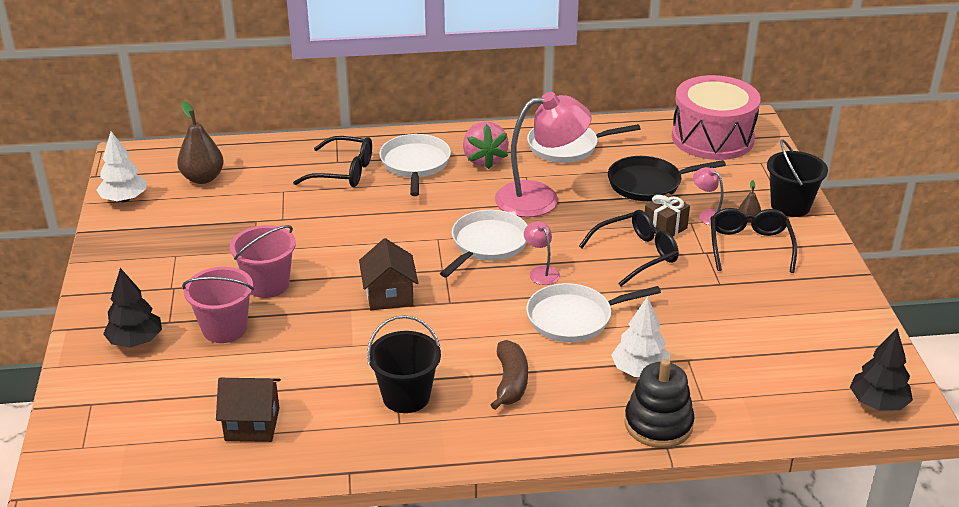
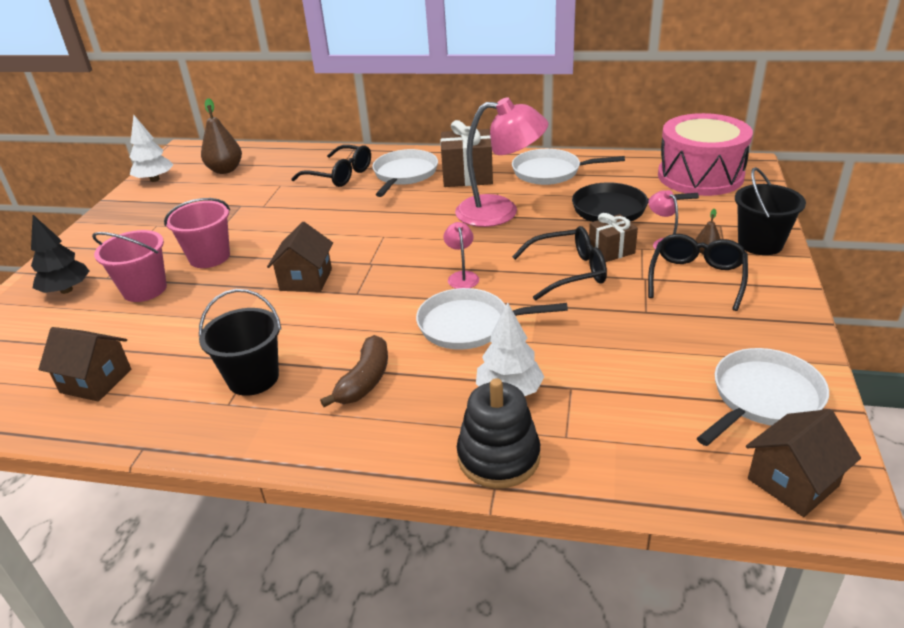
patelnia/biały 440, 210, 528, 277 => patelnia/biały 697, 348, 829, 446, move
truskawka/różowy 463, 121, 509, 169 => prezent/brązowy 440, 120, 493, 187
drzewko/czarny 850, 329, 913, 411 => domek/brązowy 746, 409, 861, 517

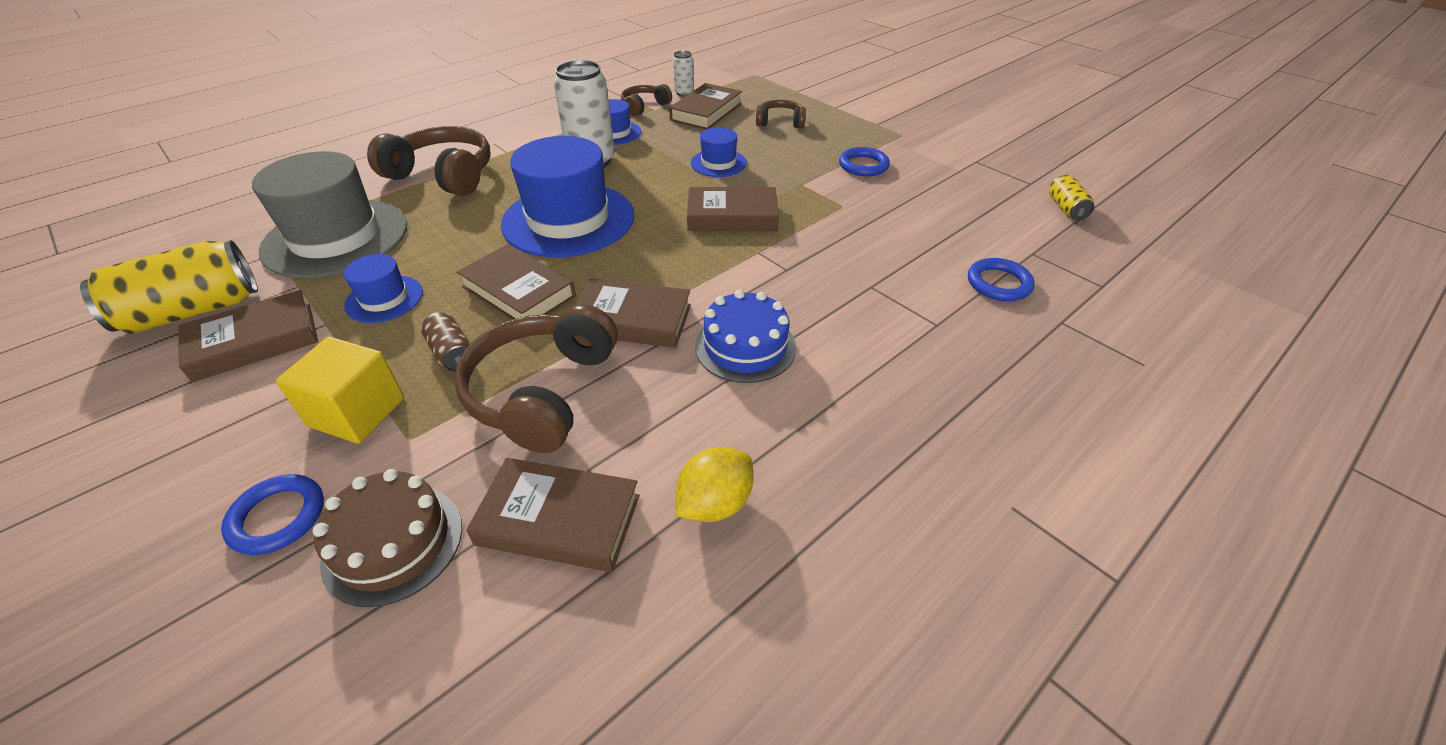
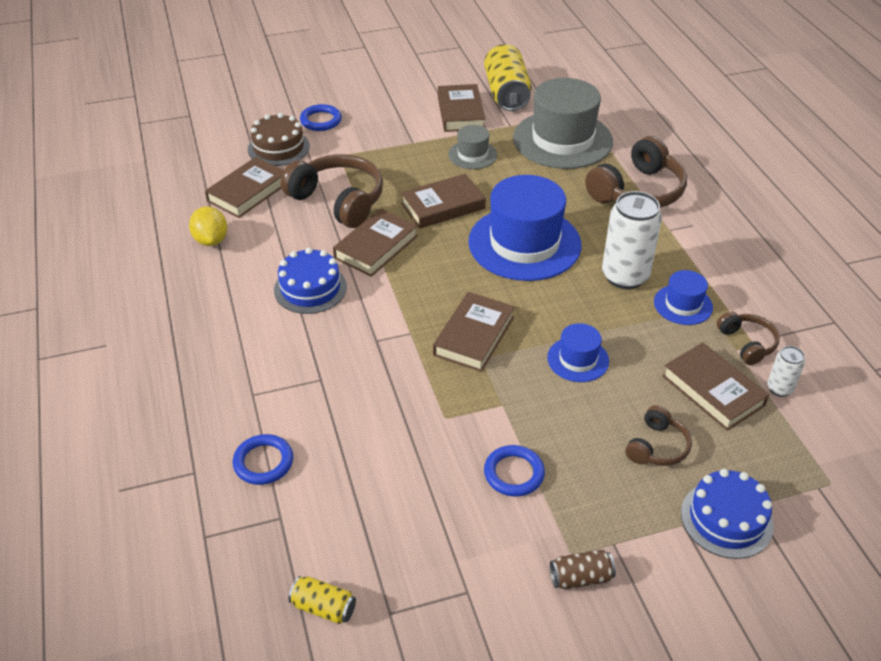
sześcian/żółty 276, 337, 404, 444 => nothing
nothing => tort/niebieski 681, 469, 774, 559
puszka/brązowy 421, 313, 470, 372 => puszka/brązowy 550, 550, 616, 589, move
kapelusz/niebieski 344, 254, 423, 323 => kapelusz/szary 448, 125, 497, 169

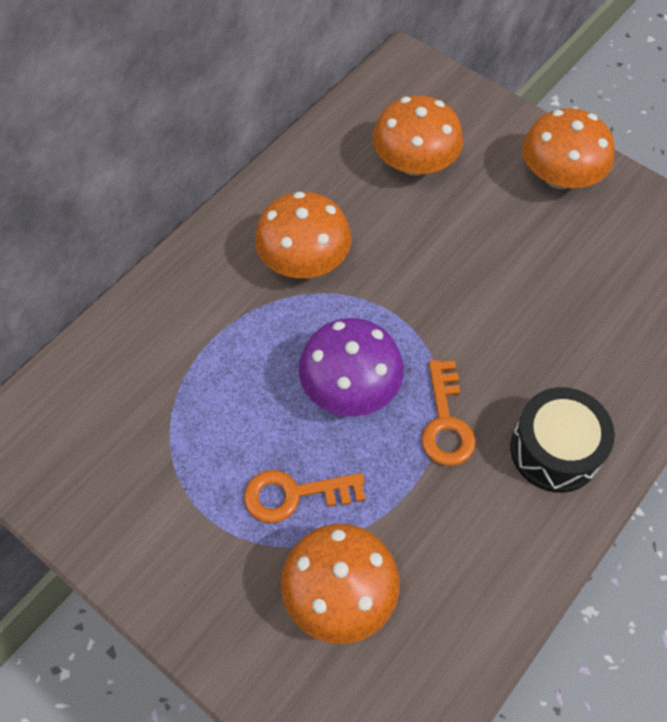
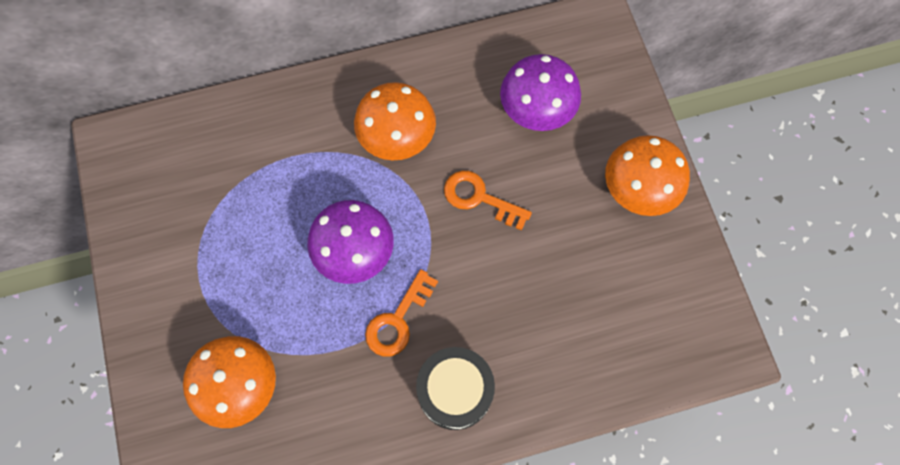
klucz/pomarańczowy 244, 470, 365, 523 => klucz/pomarańczowy 444, 171, 532, 231, move
grzyb/pomarańczowy 373, 95, 463, 176 => grzyb/fioletowy 500, 54, 581, 131

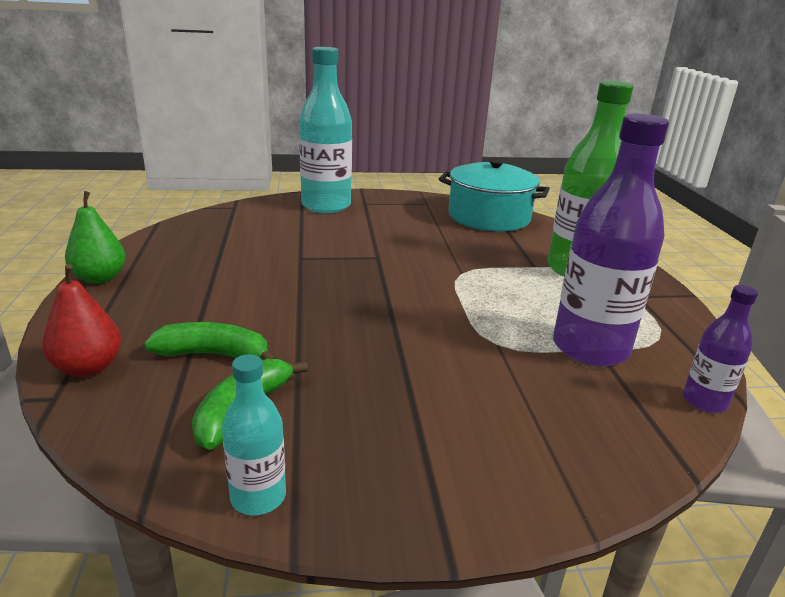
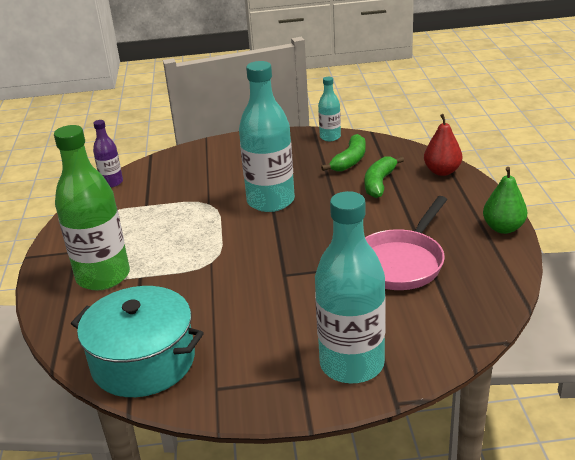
butelka/fioletowy 553, 114, 669, 367 => nothing
nothing => butelka/turkusowy 239, 61, 295, 212
nothing => patelnia/różowy 365, 196, 447, 290
banan/zielony 144, 322, 277, 360 => banan/zielony 365, 156, 404, 198, 105 degrees clockwise

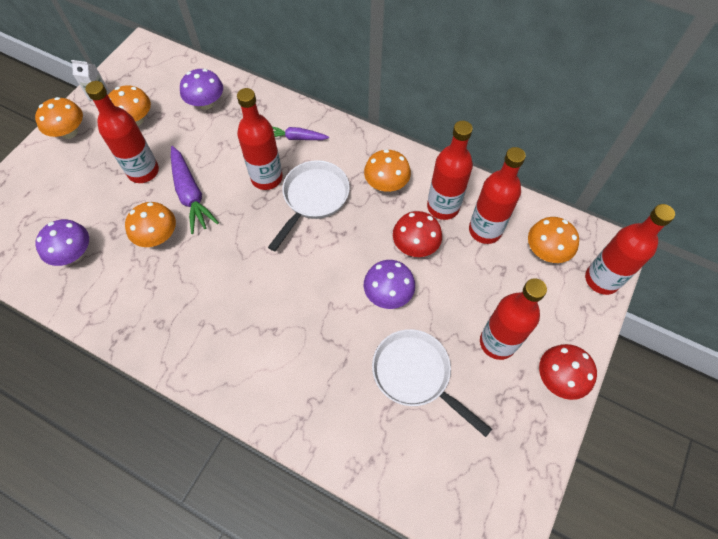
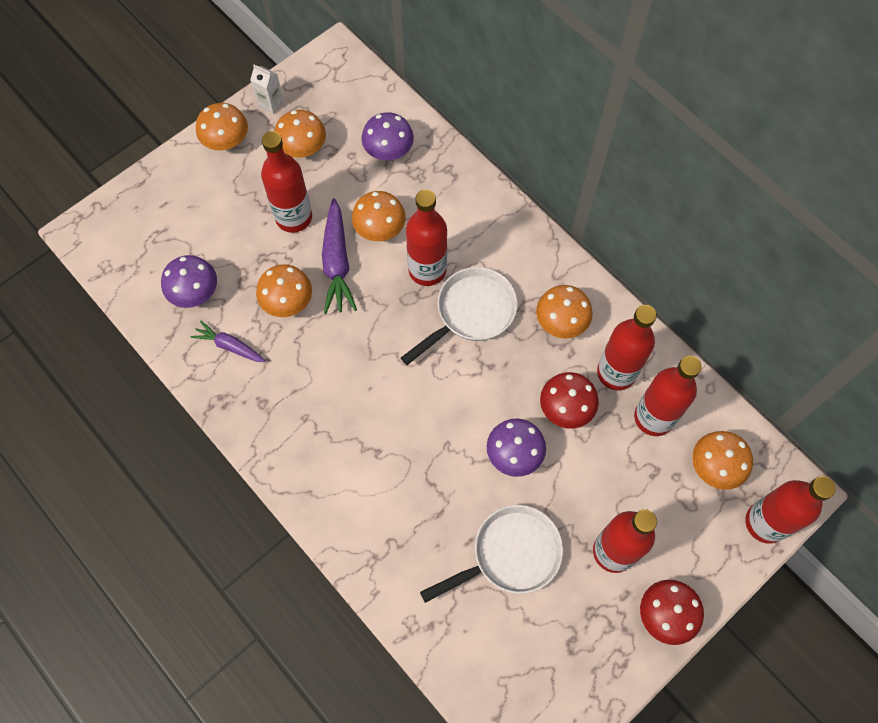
nothing => grzyb/pomarańczowy 352, 191, 406, 241
marchewka/fioletowy 273, 127, 329, 140 => marchewka/fioletowy 191, 321, 265, 362, move
patelnia/biały 372, 329, 492, 437 => patelnia/biały 420, 505, 563, 603, 90 degrees clockwise

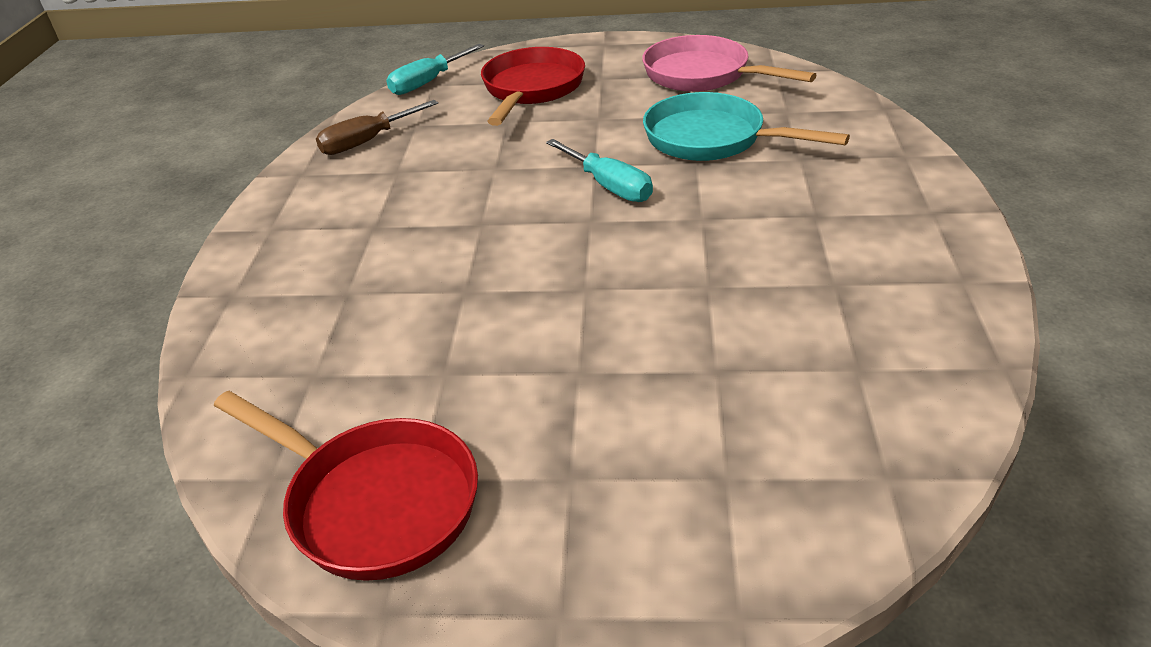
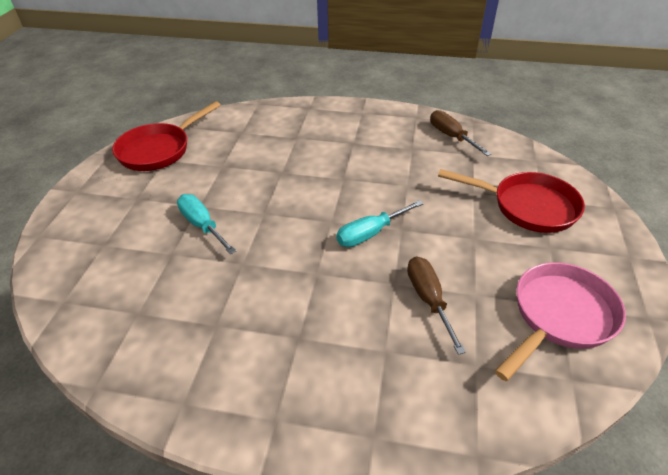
śrubokręt/turkusowy 386, 44, 484, 95 => śrubokręt/turkusowy 177, 194, 236, 255, move
patelnia/turkusowy 643, 92, 850, 161 => śrubokręt/brązowy 407, 256, 466, 355

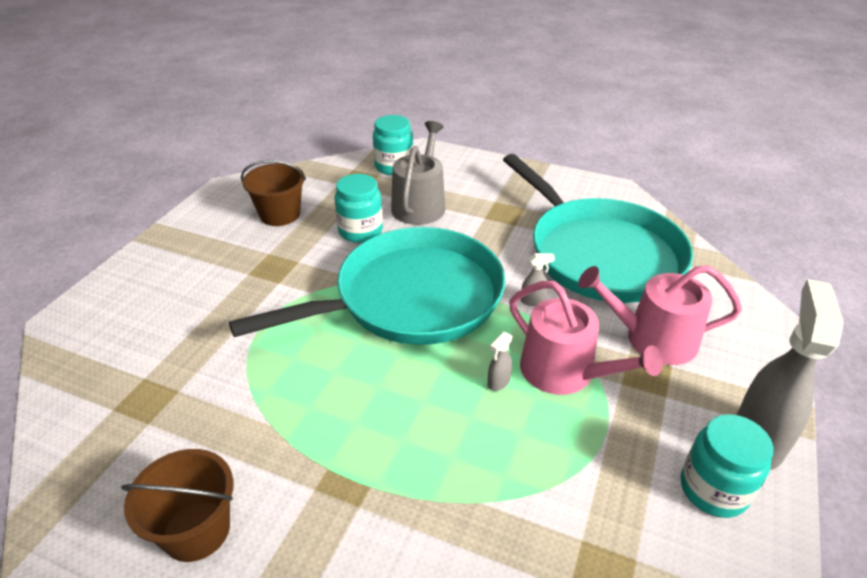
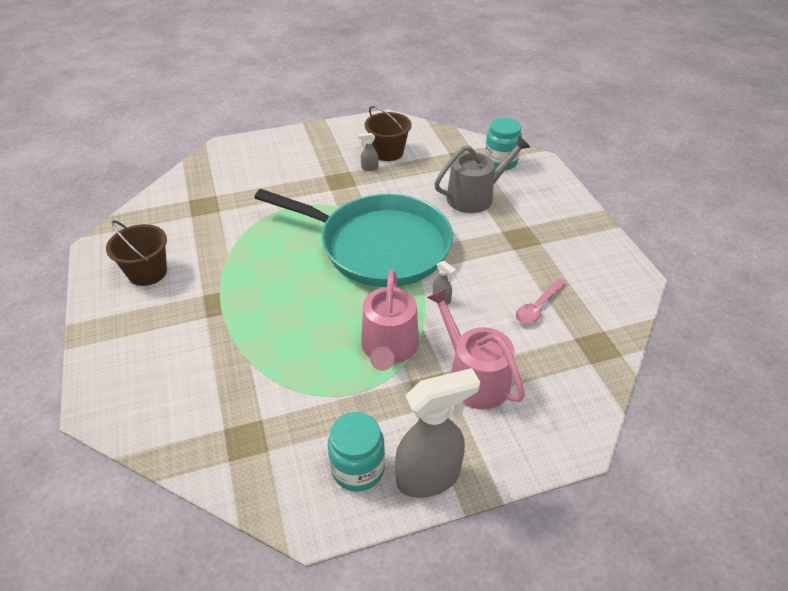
słoik/turkusowy 335, 174, 383, 243 => nothing
spryskiwacz/szary 488, 332, 513, 391 => spryskiwacz/szary 358, 133, 379, 171, move
patelnia/turkusowy 503, 154, 693, 303 => łyżka/różowy 516, 278, 567, 324

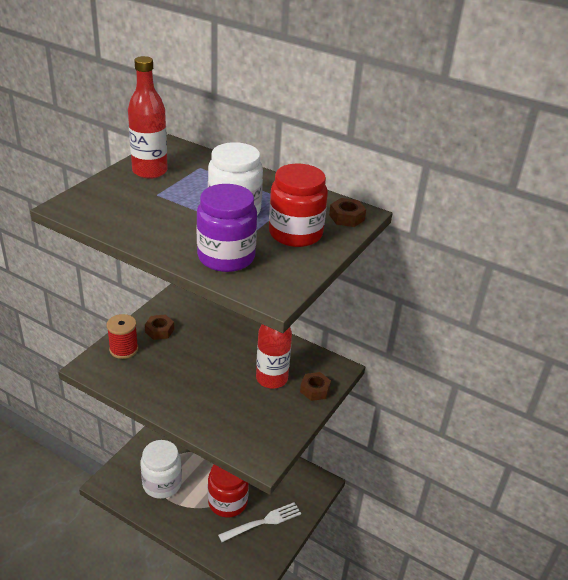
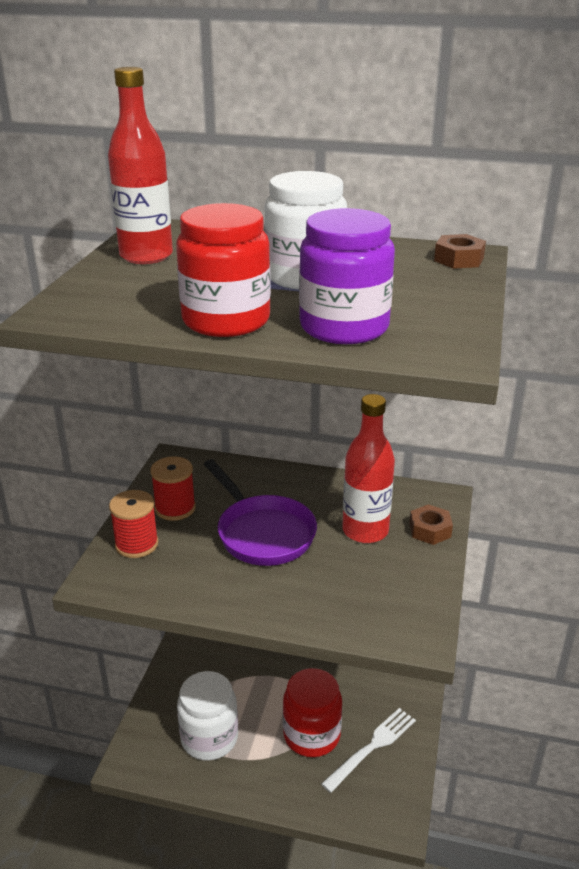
nothing => patelnia/fioletowy 204, 459, 317, 566
słoik/czerwony 269, 164, 328, 247 => słoik/czerwony 176, 203, 271, 337, move
nakrętka/brązowy 145, 315, 174, 340 => szpulka/czerwony 150, 456, 196, 521

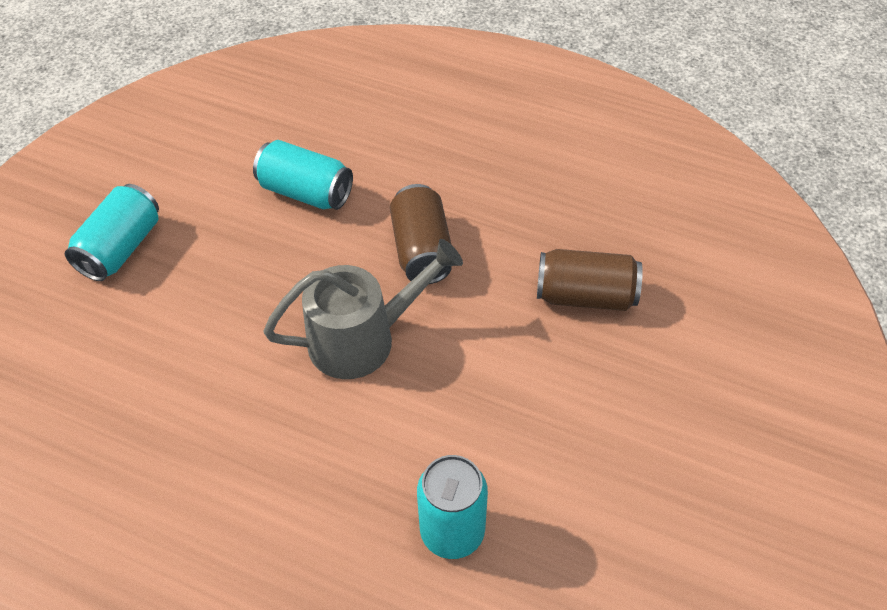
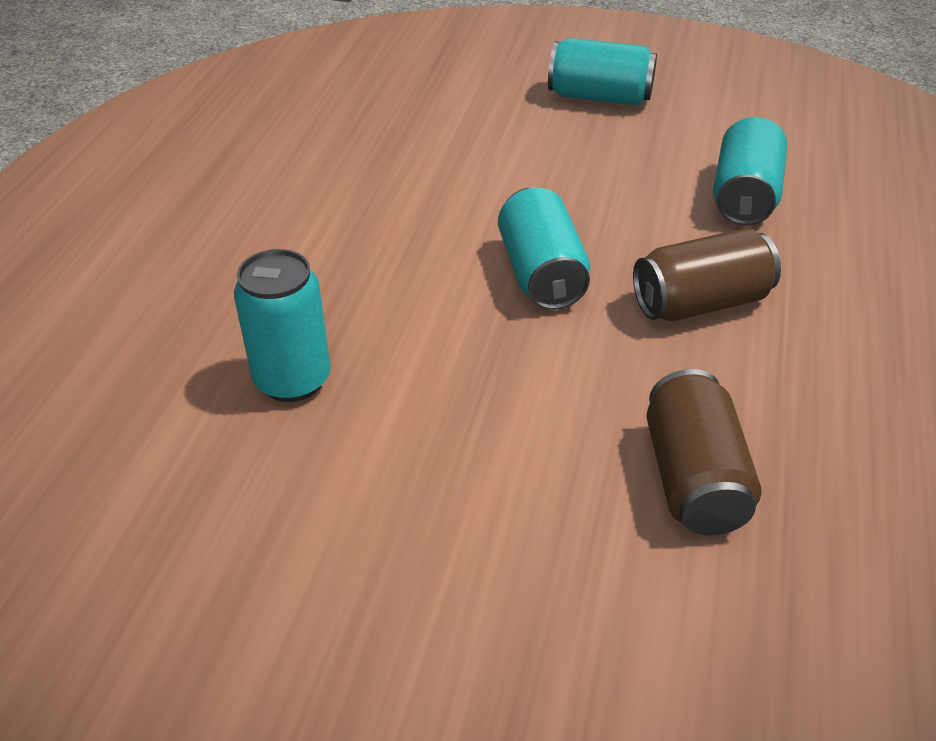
konewka/szary 263, 239, 463, 379 => puszka/turkusowy 498, 187, 590, 310

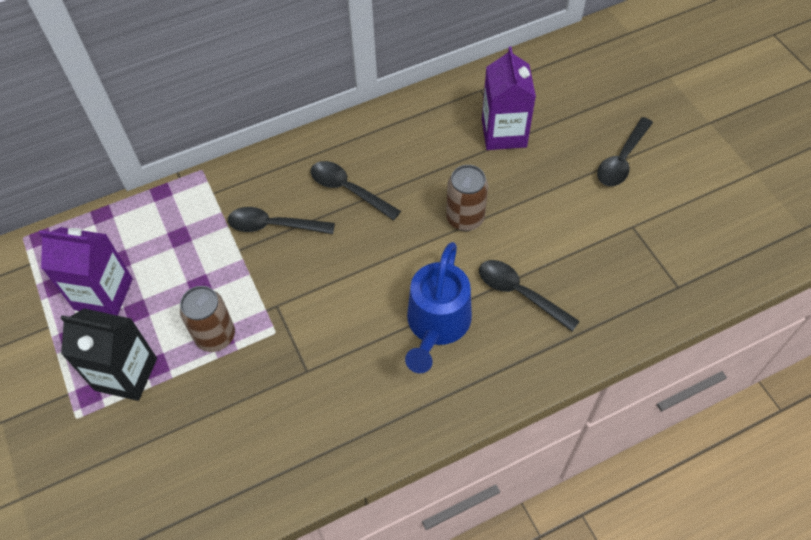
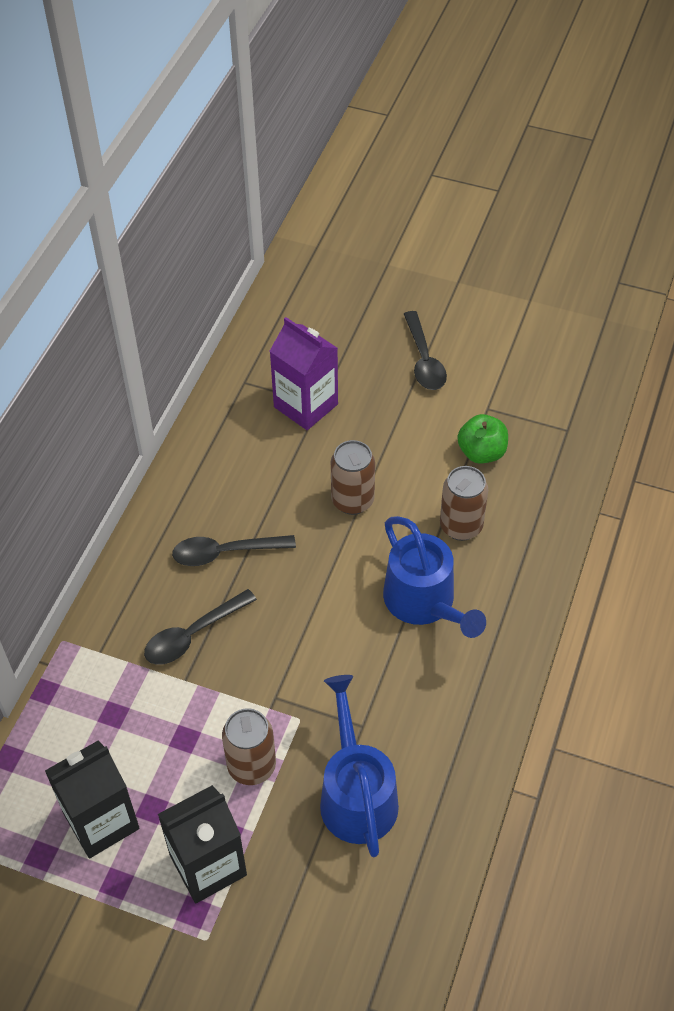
nothing => konewka/niebieski 320, 675, 399, 857
nothing => jabłko/zielony 457, 414, 508, 464
łyżka/czarny 479, 260, 580, 331 => puszka/brązowy 440, 466, 488, 541
karton mleka/fioletowy 39, 227, 133, 316 => karton mleka/czarny 45, 740, 139, 858

